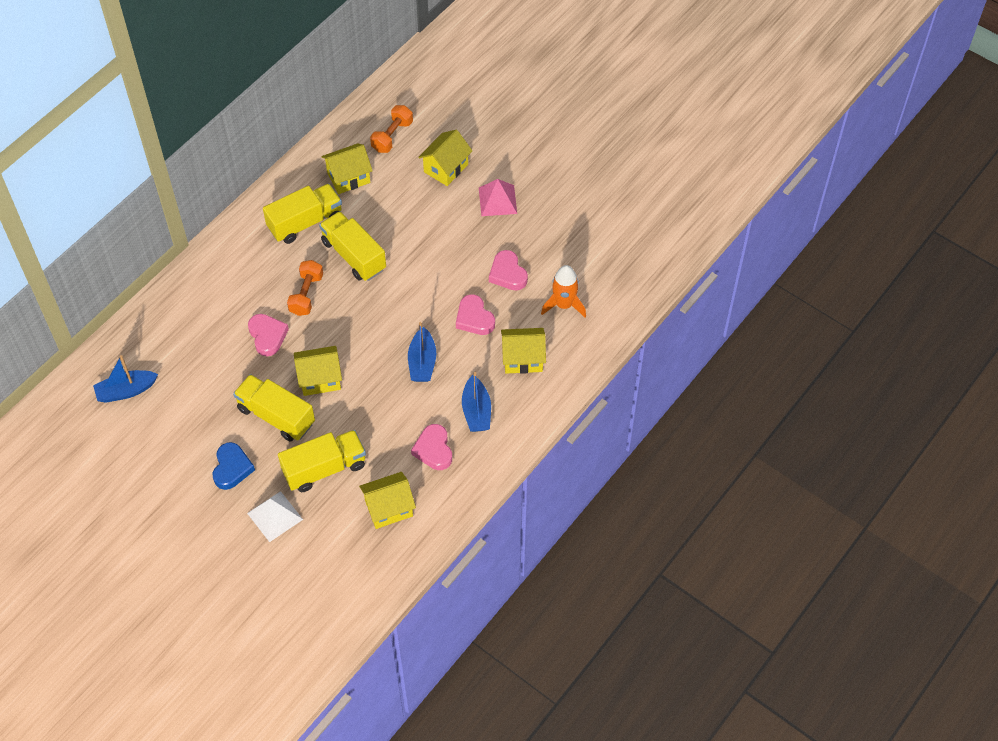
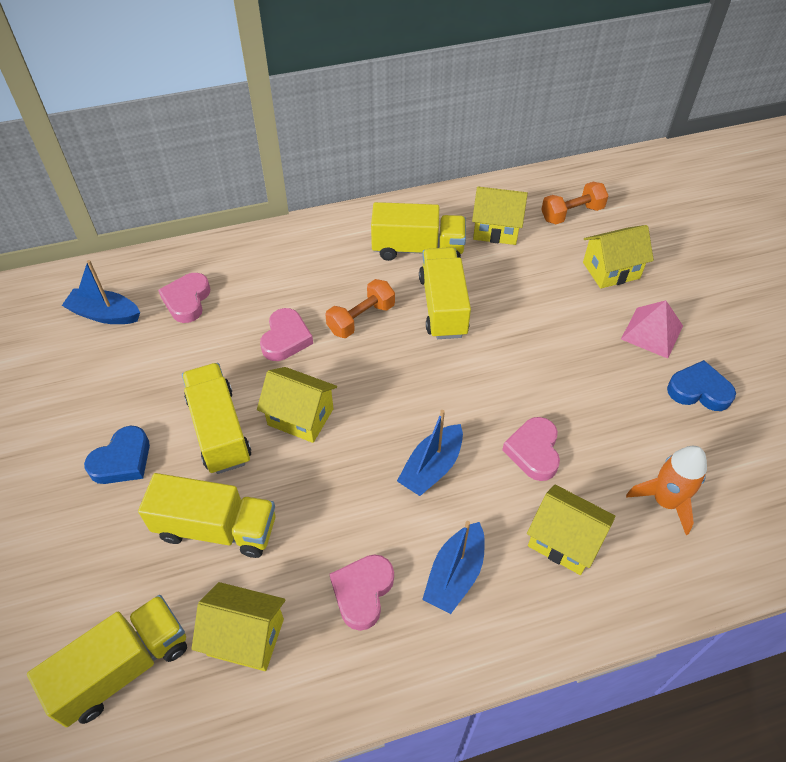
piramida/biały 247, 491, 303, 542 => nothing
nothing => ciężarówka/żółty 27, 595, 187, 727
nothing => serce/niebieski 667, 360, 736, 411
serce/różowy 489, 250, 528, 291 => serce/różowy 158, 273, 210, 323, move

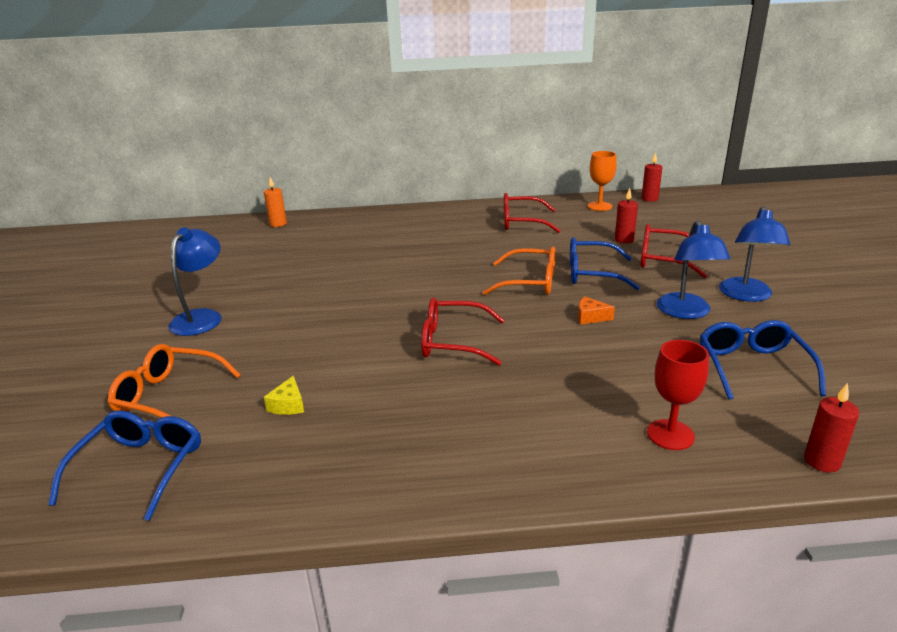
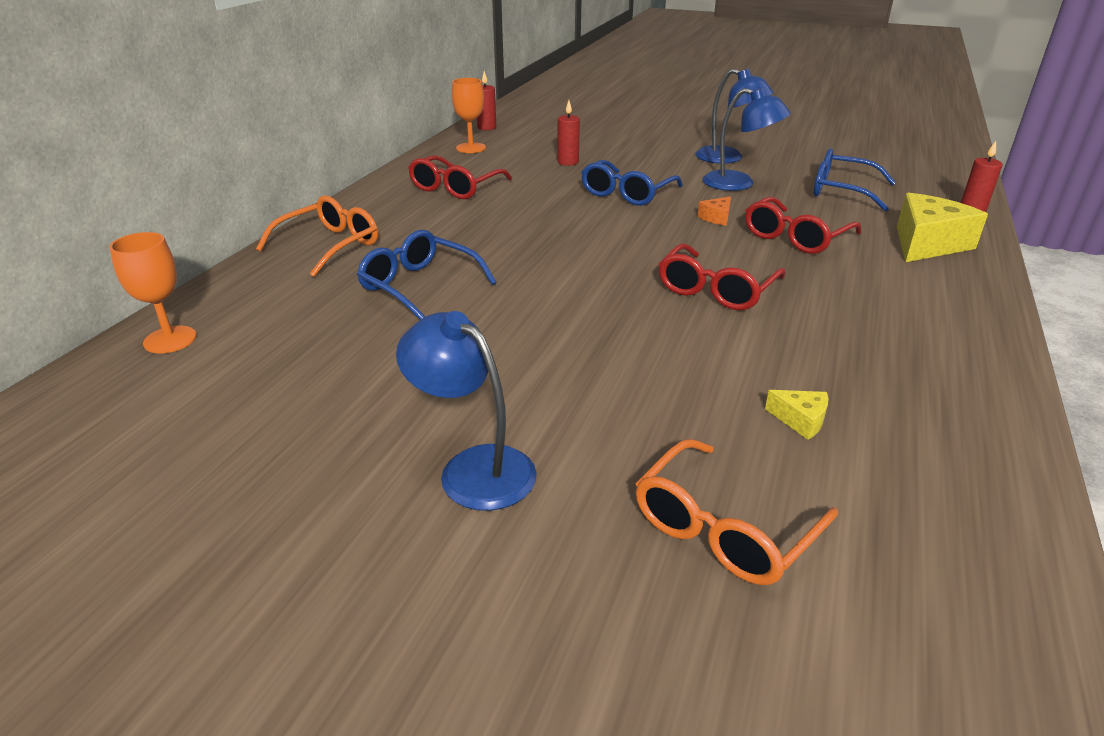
okulary/niebieski 48, 411, 201, 521 => okulary/niebieski 357, 230, 497, 320, move
okulary/pomarańczowy 482, 247, 556, 295 => okulary/pomarańczowy 256, 196, 378, 277, move
okulary/czerwony 640, 224, 707, 278 => okulary/czerwony 745, 197, 861, 254, move
świeca/pomarańczowy 264, 177, 287, 227 => kielich/pomarańczowy 110, 232, 196, 353
kielich/czerwony 647, 340, 709, 450 => ser/żółty 897, 193, 988, 262

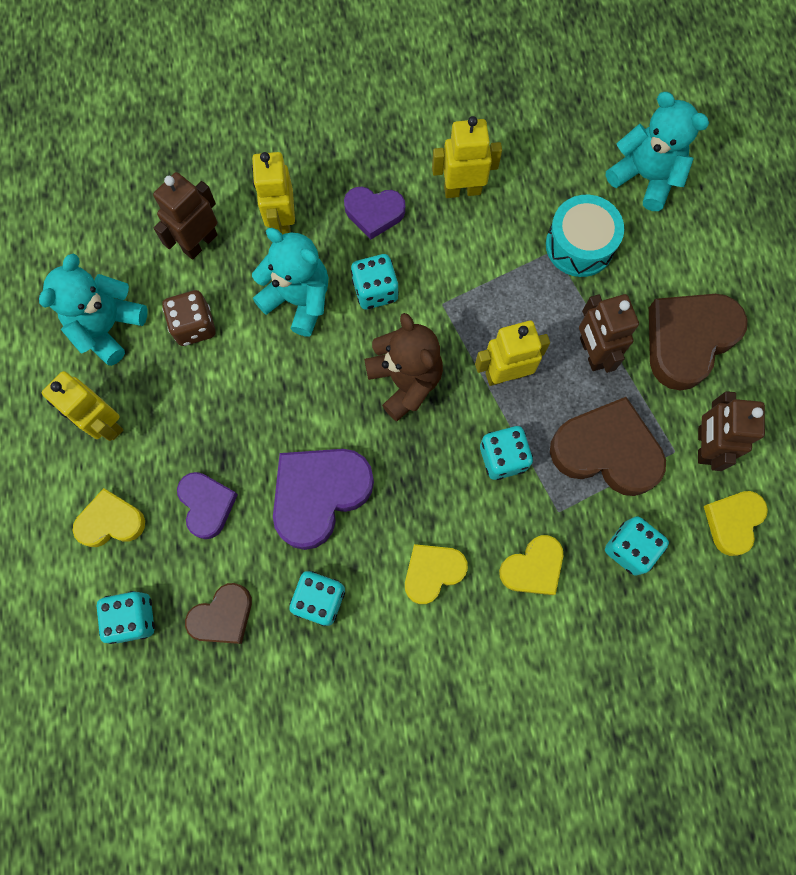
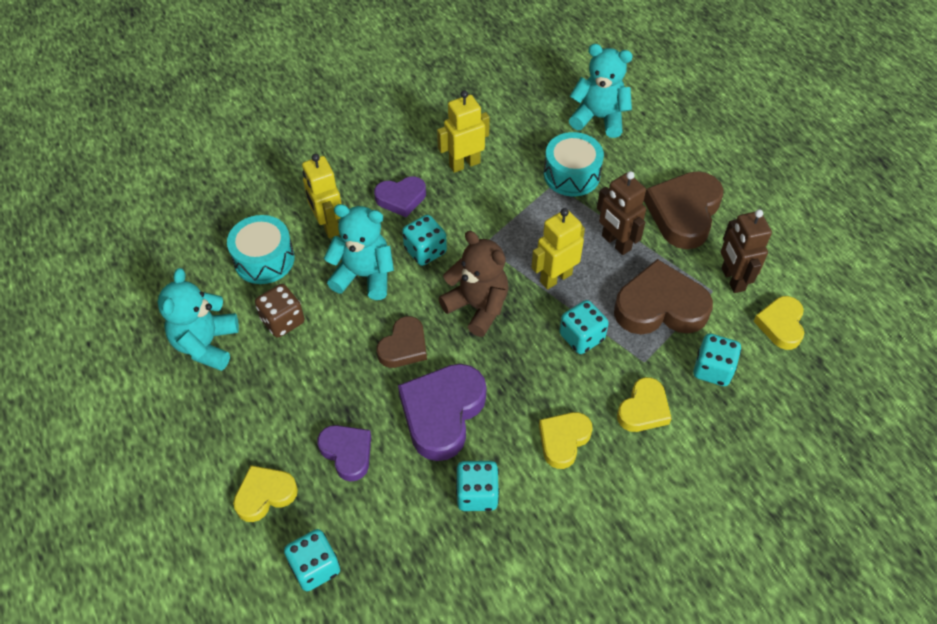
robot/żółty 42, 371, 123, 441 => nothing
serce/brązowy 185, 583, 252, 644 => serce/brązowy 377, 316, 427, 368, move
robot/brązowy 153, 172, 218, 259 => bęben/turkusowy 227, 215, 294, 284

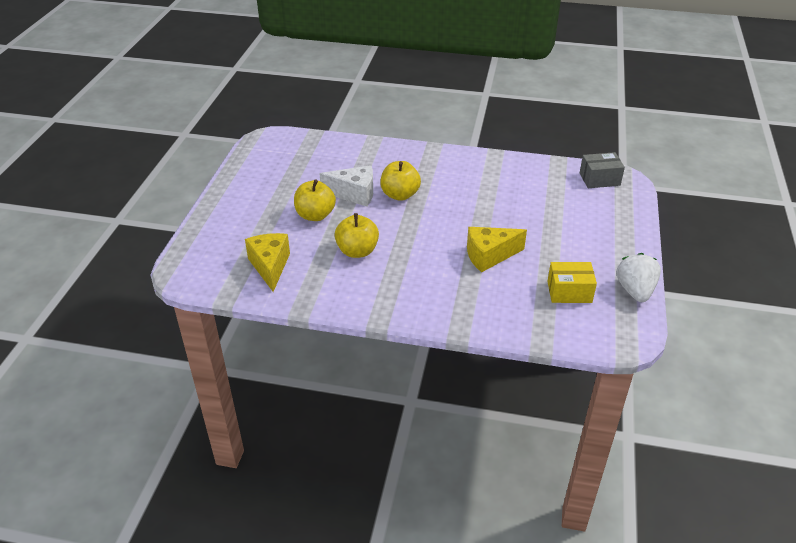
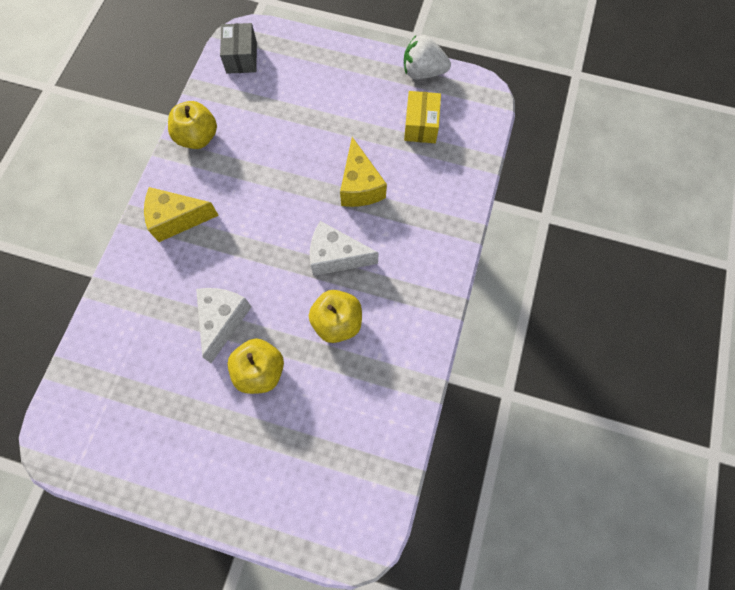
nothing => ser/biały 310, 221, 379, 276
ser/żółty 245, 233, 290, 292 => ser/żółty 144, 187, 219, 242, move
jabłko/żółty 380, 161, 421, 201 => jabłko/żółty 168, 101, 217, 149, move

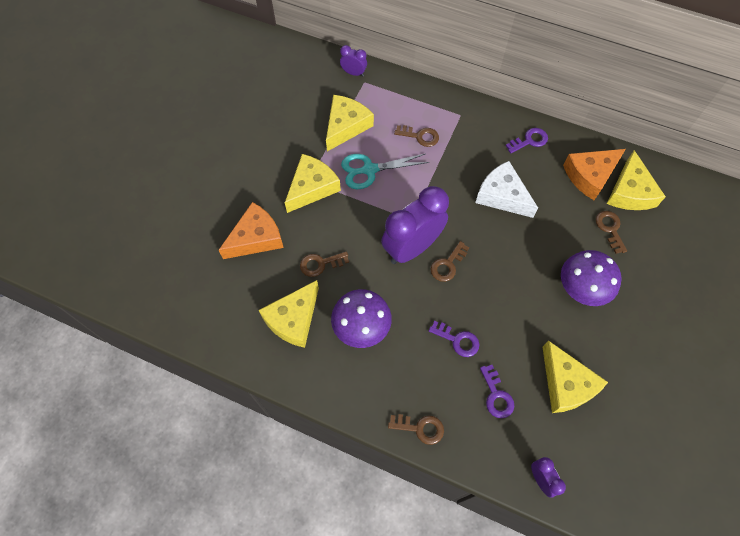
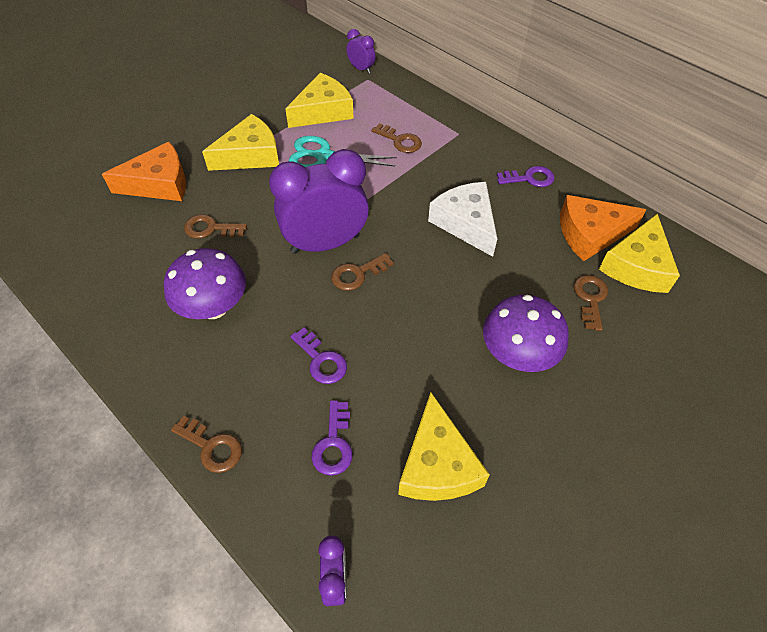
ser/żółty 259, 280, 319, 348 => nothing

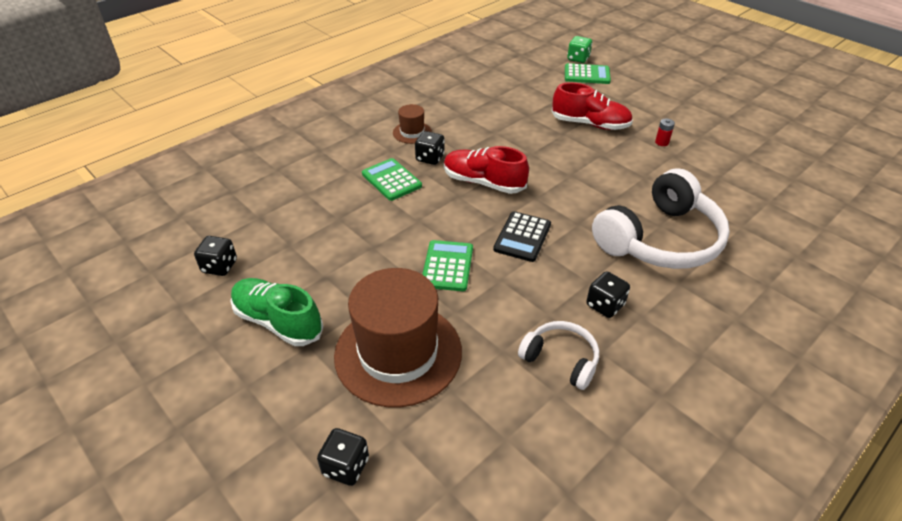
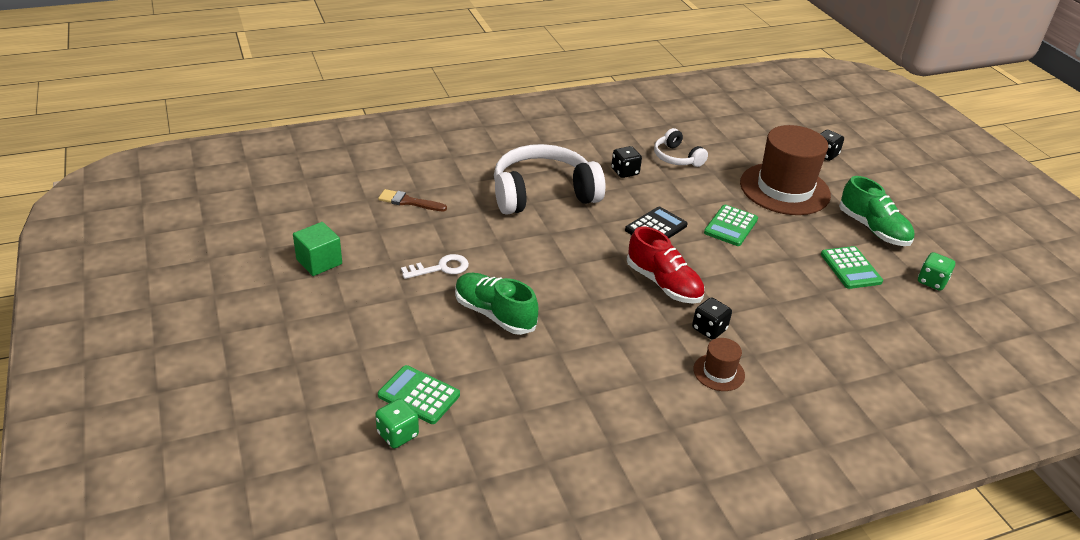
nothing => sześcian/zielony 293, 222, 342, 276
nothing => pędzel/brązowy 378, 189, 447, 211
kalkulator/zielony 362, 158, 422, 201 => kalkulator/zielony 821, 246, 883, 289, move
bateria/czerwony 655, 118, 675, 146 => klucz/biały 401, 254, 469, 279
kostka do gry/czarny 194, 236, 237, 276 => kostka do gry/zielony 918, 252, 955, 291
but/czerwony 552, 82, 633, 130 => but/zielony 455, 273, 538, 335

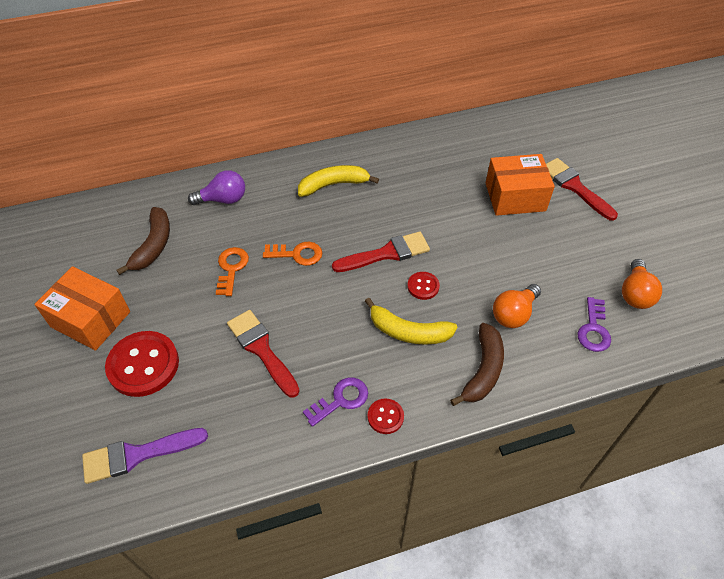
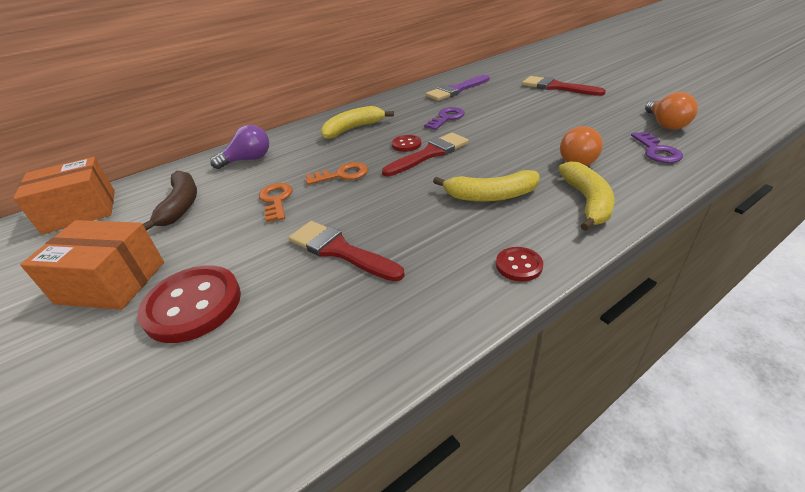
pędzel/fioletowy 82, 428, 208, 484 => pędzel/fioletowy 426, 75, 490, 101, move
klucz/fioletowy 303, 378, 368, 427 => klucz/fioletowy 424, 107, 465, 130, move
guzik/czerwony 407, 272, 440, 300 => guzik/czerwony 392, 135, 421, 152, move
pudełko/pomarańczowy 486, 154, 555, 216 => pudełko/pomarańczowy 13, 157, 115, 235, move
banan/brązowy 450, 323, 504, 406 => banan/żółty 558, 161, 615, 231

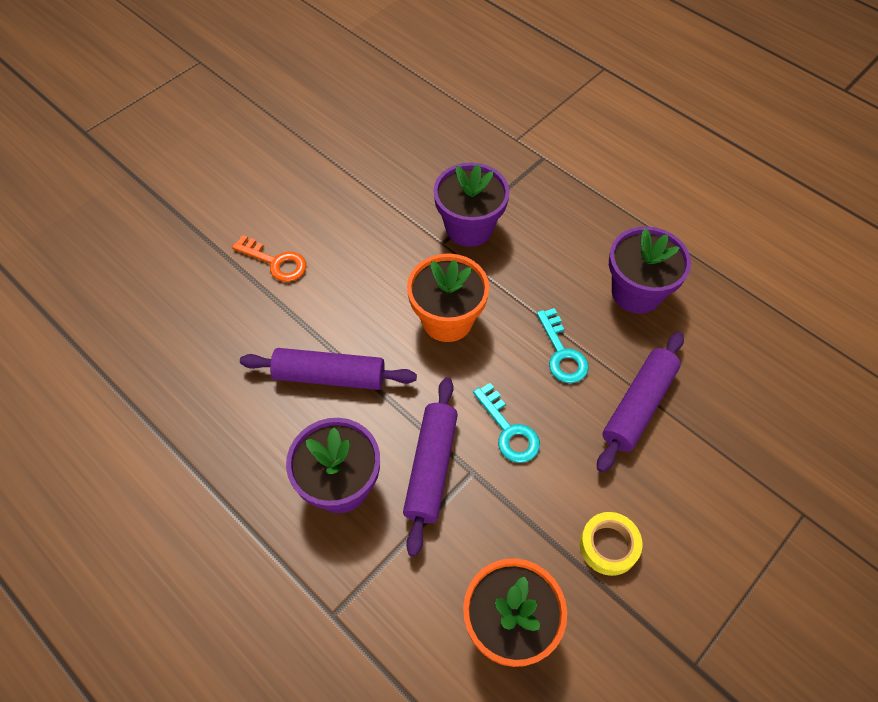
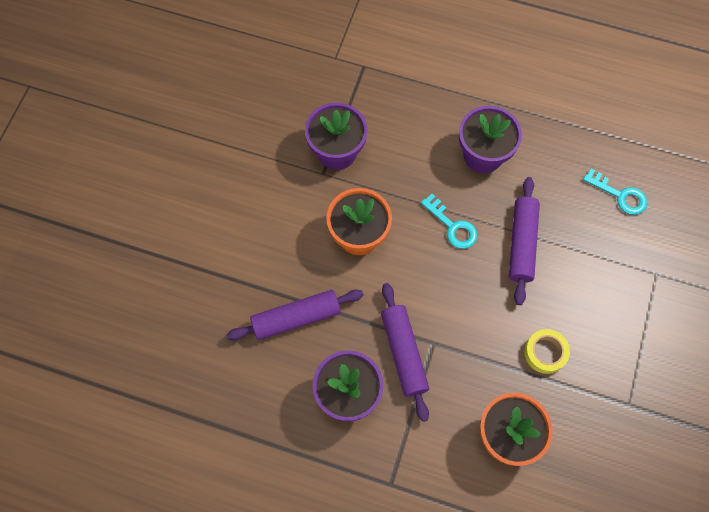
klucz/pomarańczowy 232, 235, 306, 282 => nothing
klucz/turkusowy 473, 383, 540, 463 => klucz/turkusowy 583, 169, 648, 215, move

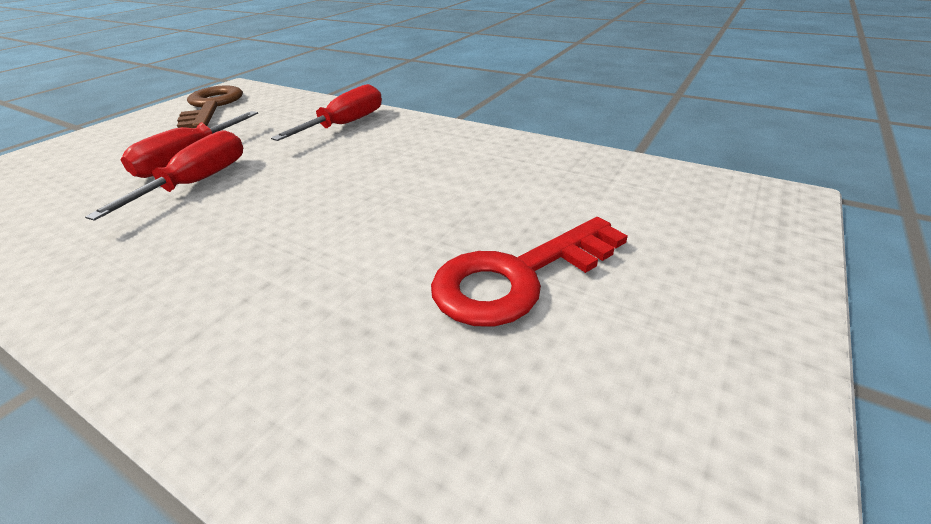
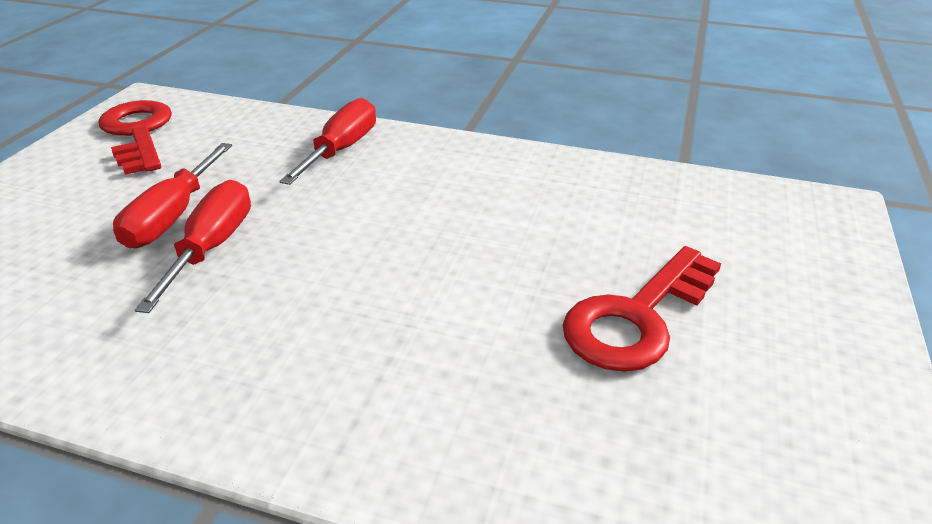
klucz/brązowy 177, 85, 243, 128 => klucz/czerwony 98, 100, 172, 175

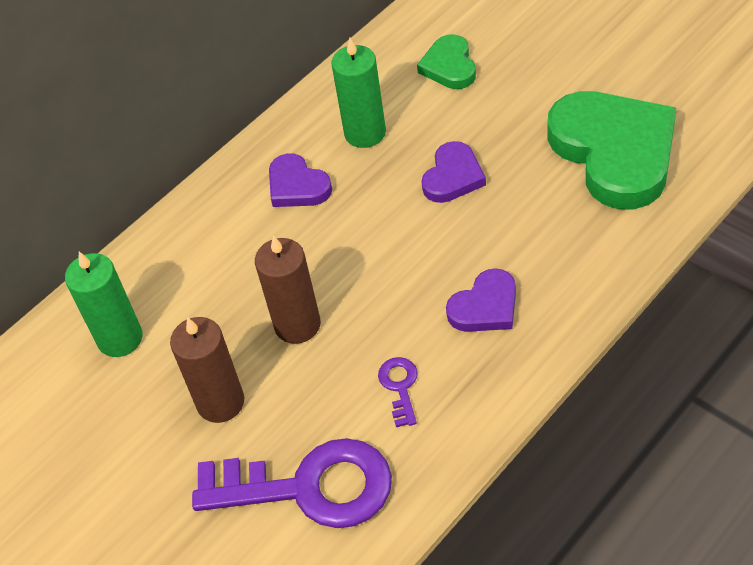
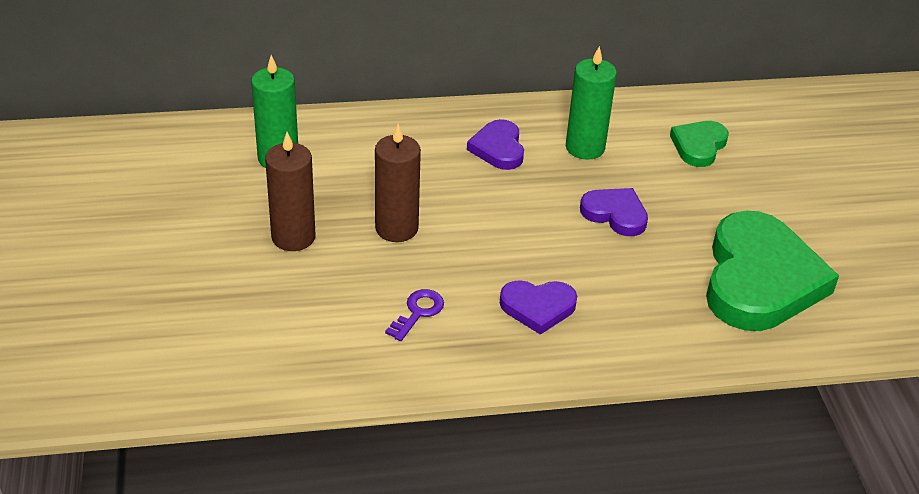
klucz/fioletowy 192, 438, 392, 528 => nothing
serce/fioletowy 421, 141, 486, 203 => serce/fioletowy 580, 188, 648, 236, 120 degrees counterclockwise

